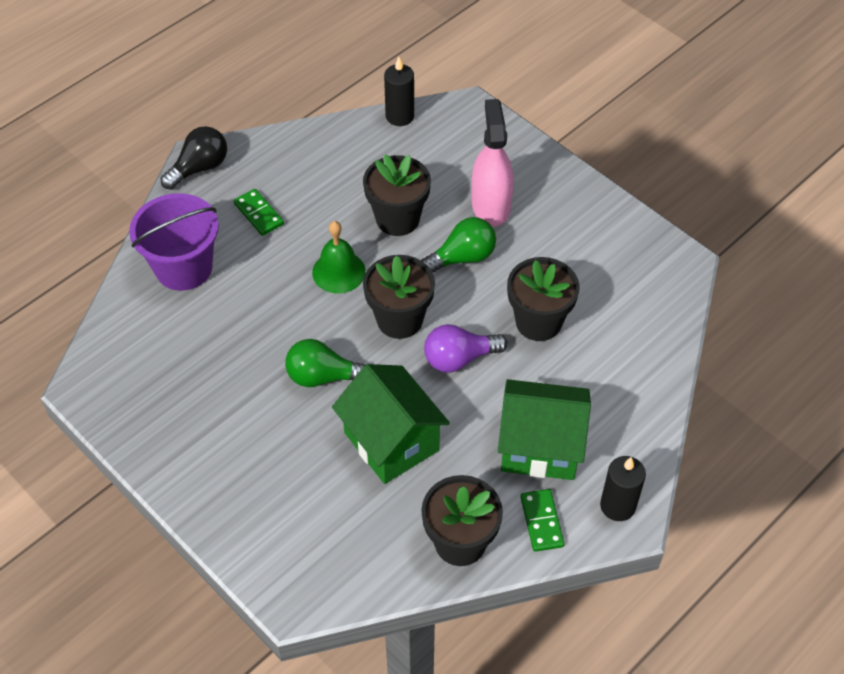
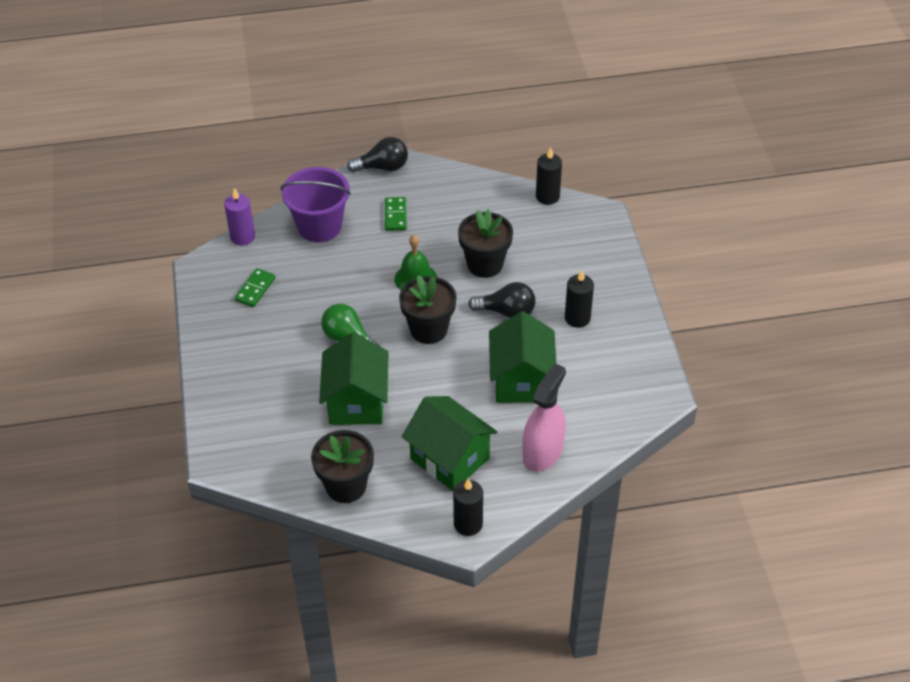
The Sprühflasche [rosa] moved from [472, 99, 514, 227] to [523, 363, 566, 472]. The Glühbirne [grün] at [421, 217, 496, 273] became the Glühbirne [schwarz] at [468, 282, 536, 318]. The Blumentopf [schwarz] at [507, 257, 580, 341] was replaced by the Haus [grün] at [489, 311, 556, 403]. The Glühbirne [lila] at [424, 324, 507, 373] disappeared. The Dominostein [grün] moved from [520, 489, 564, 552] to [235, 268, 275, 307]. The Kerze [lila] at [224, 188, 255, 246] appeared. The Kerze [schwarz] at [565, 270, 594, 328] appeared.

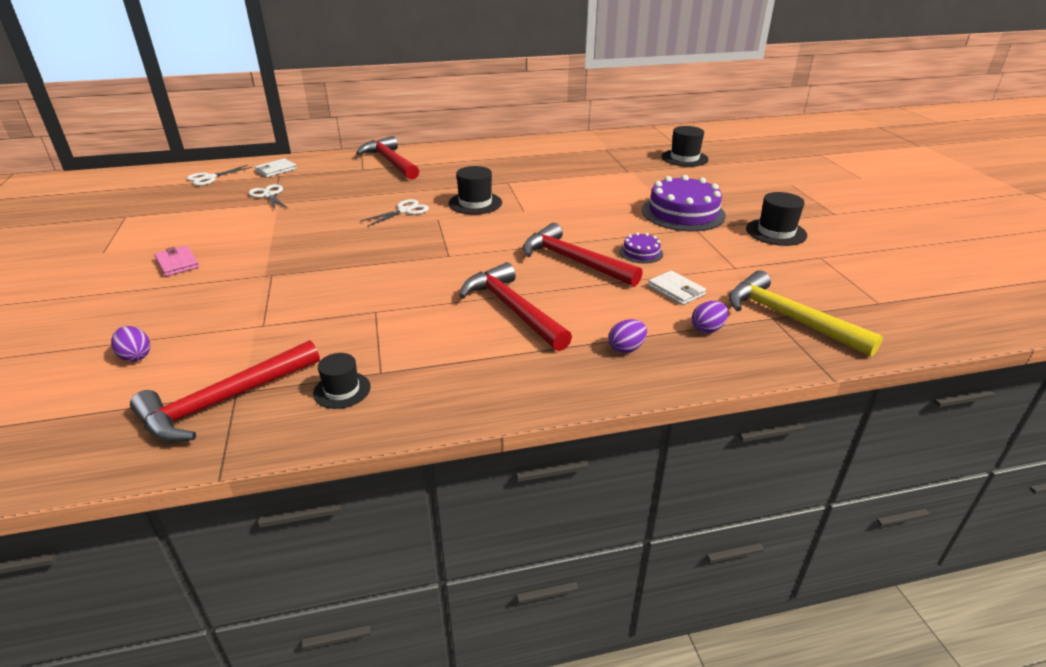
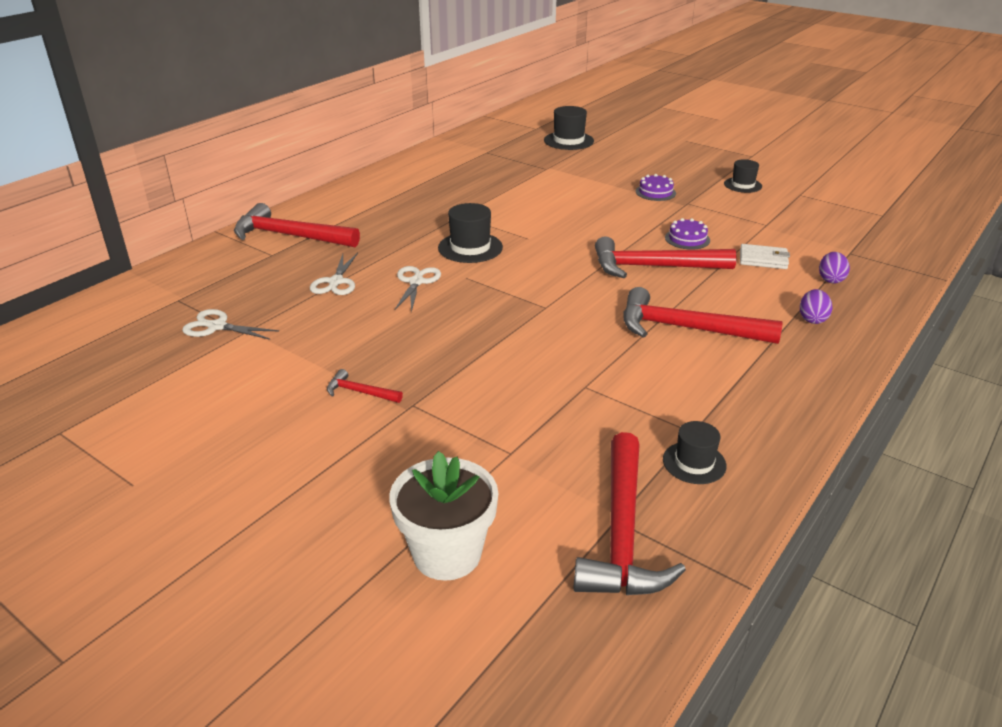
The Geldbörse [weiß] at [255, 158, 297, 177] disappeared. The Schere [weiß] moved from [187, 165, 252, 186] to [310, 253, 358, 295]. The Kuchen [lila] at [642, 175, 726, 231] changed to 0.47 times the size. The Hut [schwarz] at [746, 192, 807, 246] changed to 0.66 times the size. The Geldbörse [rosa] at [154, 246, 199, 277] disappeared. The Hammer [gelb] at [728, 270, 883, 357] disappeared. The Ei [lila] at [111, 326, 150, 362] was replaced by the Blumentopf [weiß] at [389, 451, 498, 581]. The Hammer [rot] at [327, 369, 403, 403] appeared.

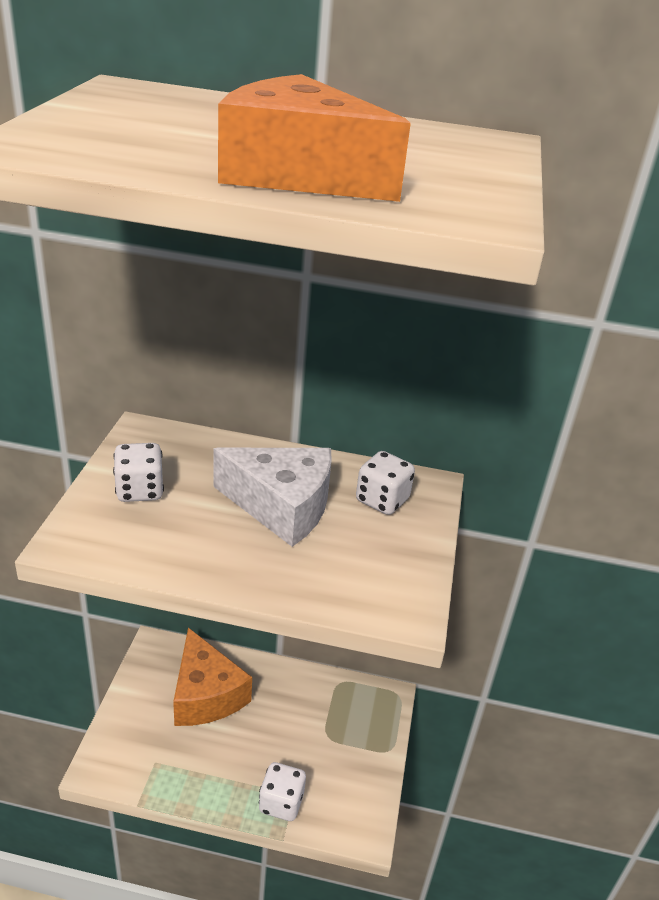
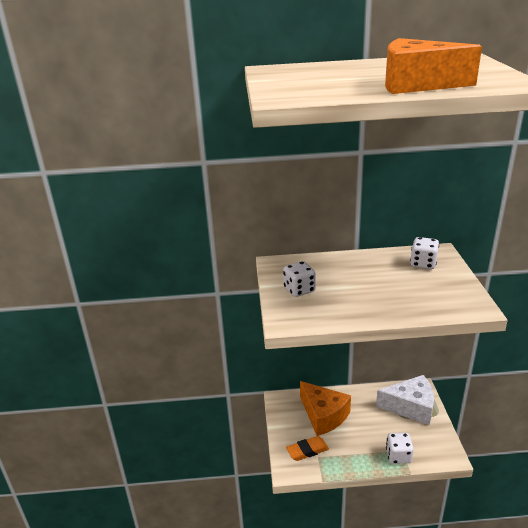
The Käse [weiß] moved from [213, 448, 332, 547] to [376, 375, 434, 425]. The Radiergummi [orange] at [286, 436, 329, 461] appeared.

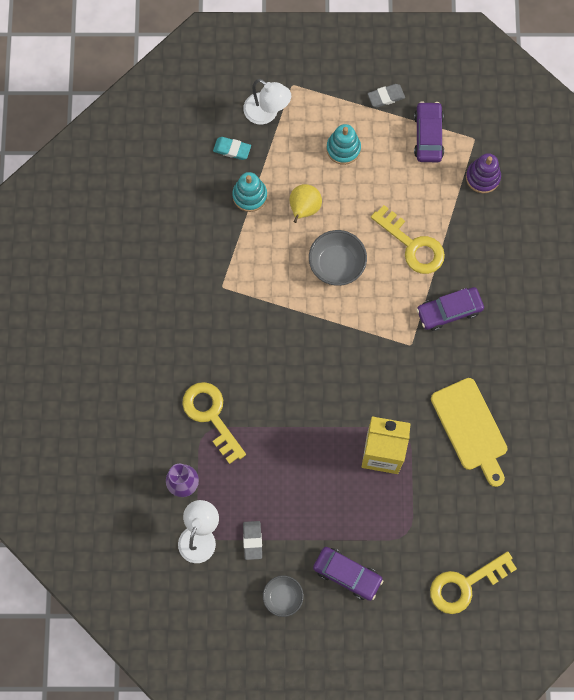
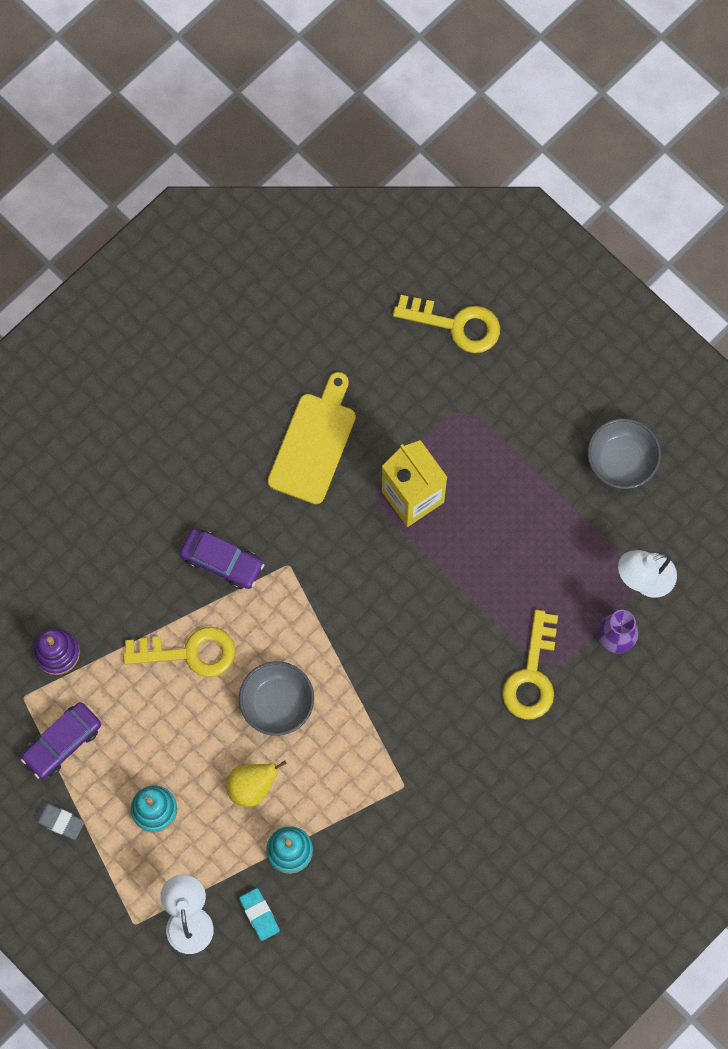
The Schlüssel [gelb] at [371, 205, 445, 274] turned 90 degrees clockwise. The Radiergummi [grau] at [243, 521, 262, 560] disappeared. The Auto [lila] at [313, 547, 383, 601] disappeared. The Schüssel [grau] at [263, 575, 304, 617] changed to 1.51 times the size.

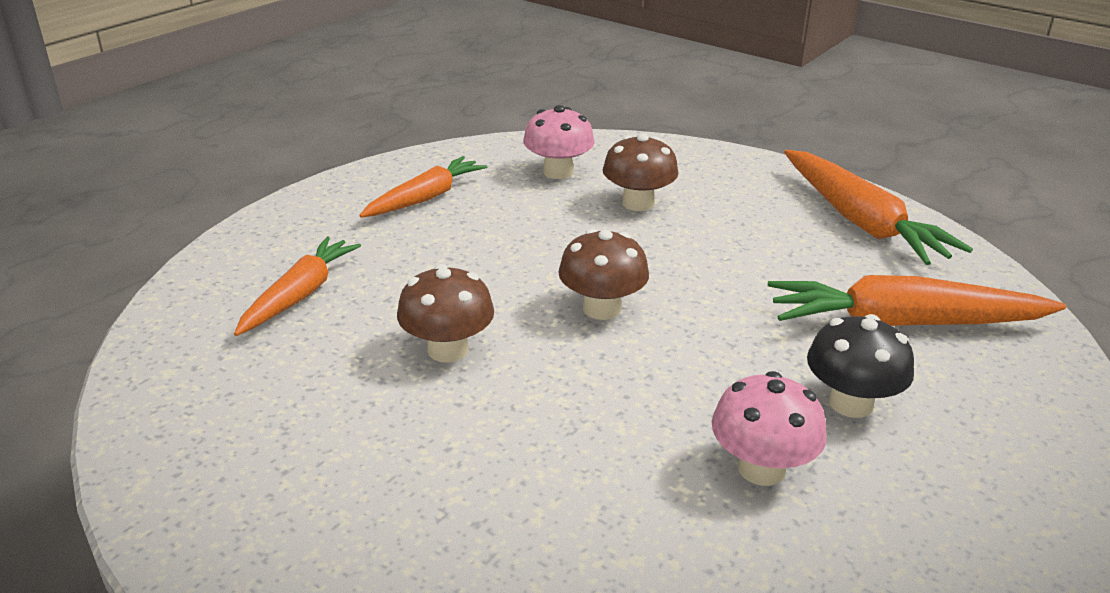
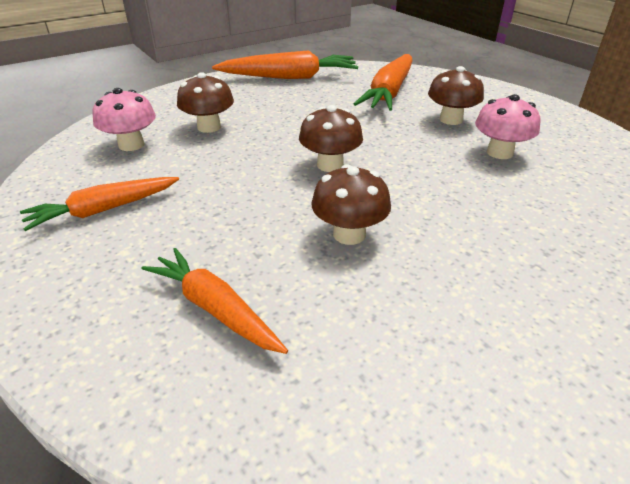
The Karotte [orange] at [359, 156, 487, 218] turned 90 degrees counterclockwise. The Pilz [schwarz] at [807, 314, 914, 418] became the Pilz [braun] at [428, 66, 484, 125].

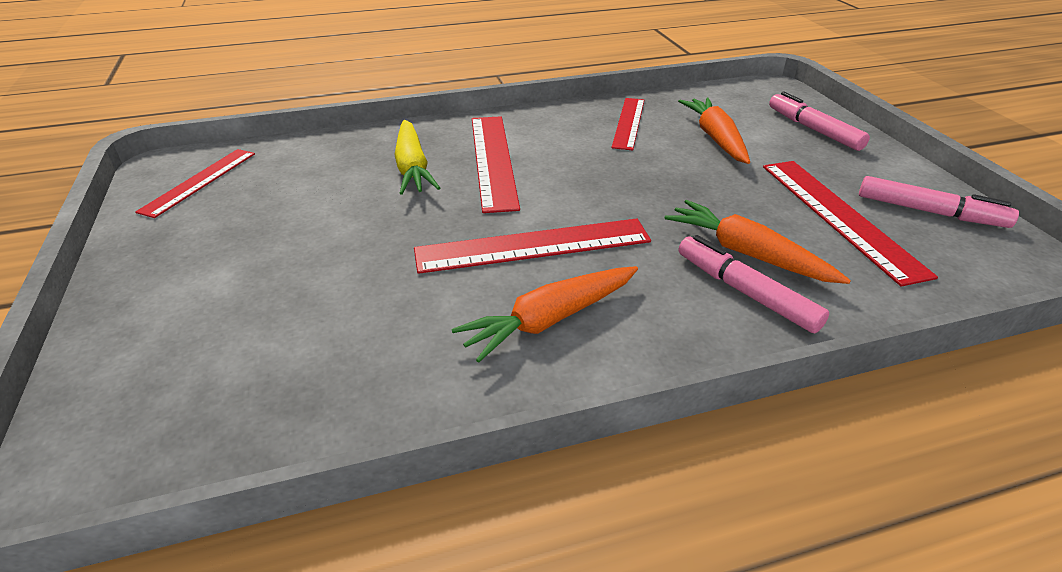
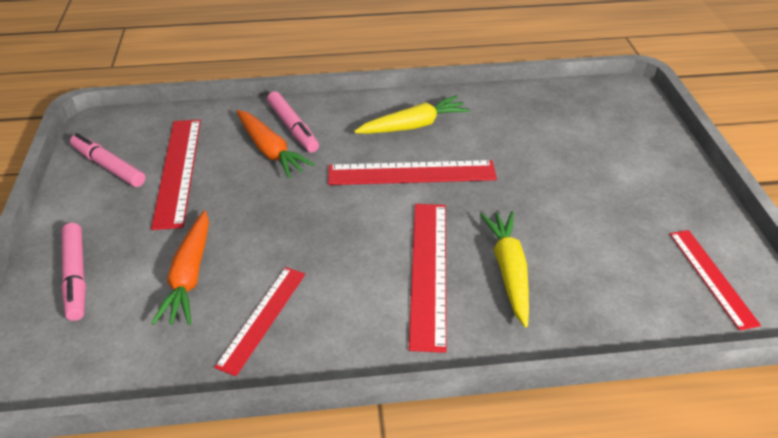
The Lineal [rot] at [135, 149, 255, 218] turned 45 degrees counterclockwise. The Karotte [orange] at [451, 266, 638, 363] became the Karotte [gelb] at [354, 96, 470, 134].

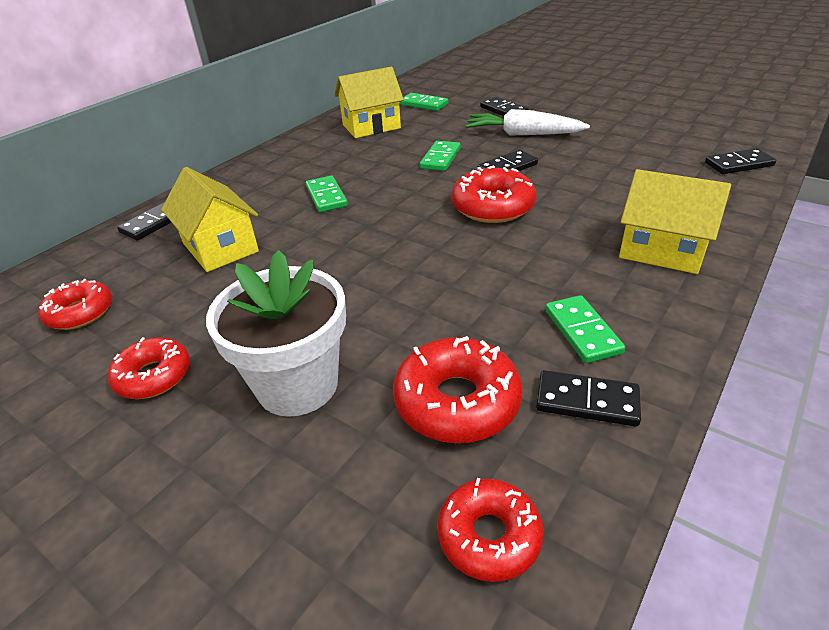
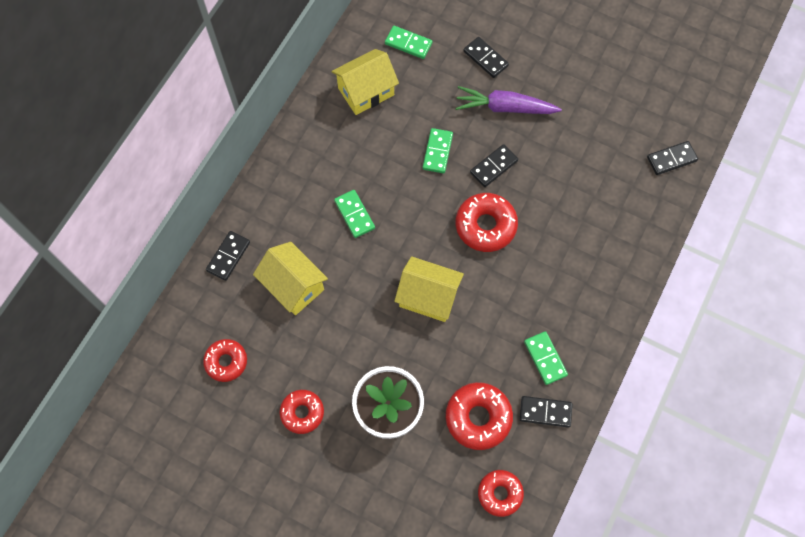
The Karotte [weiß] at [465, 109, 590, 135] became the Karotte [lila] at [456, 86, 562, 114]. The Haus [gelb] moved from [619, 169, 731, 274] to [394, 256, 464, 322].

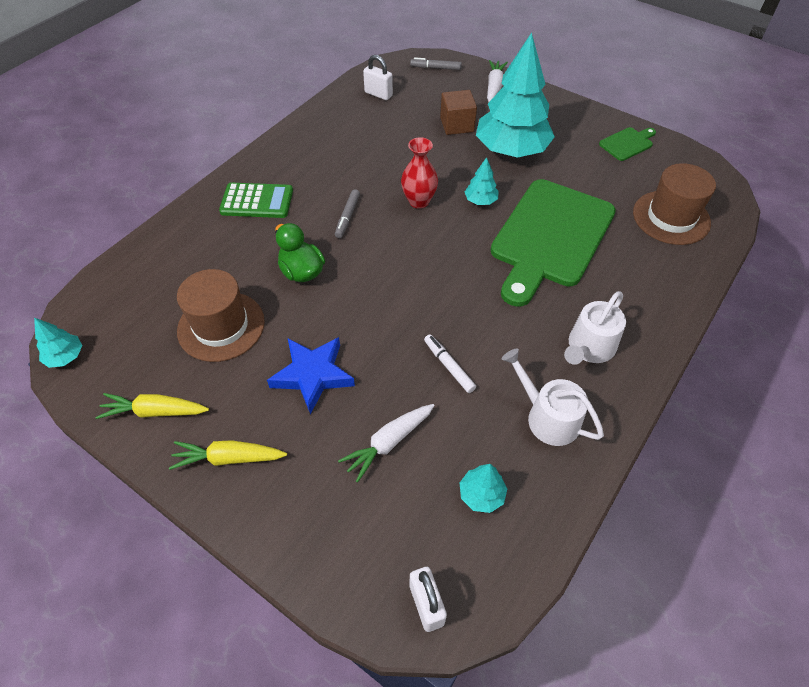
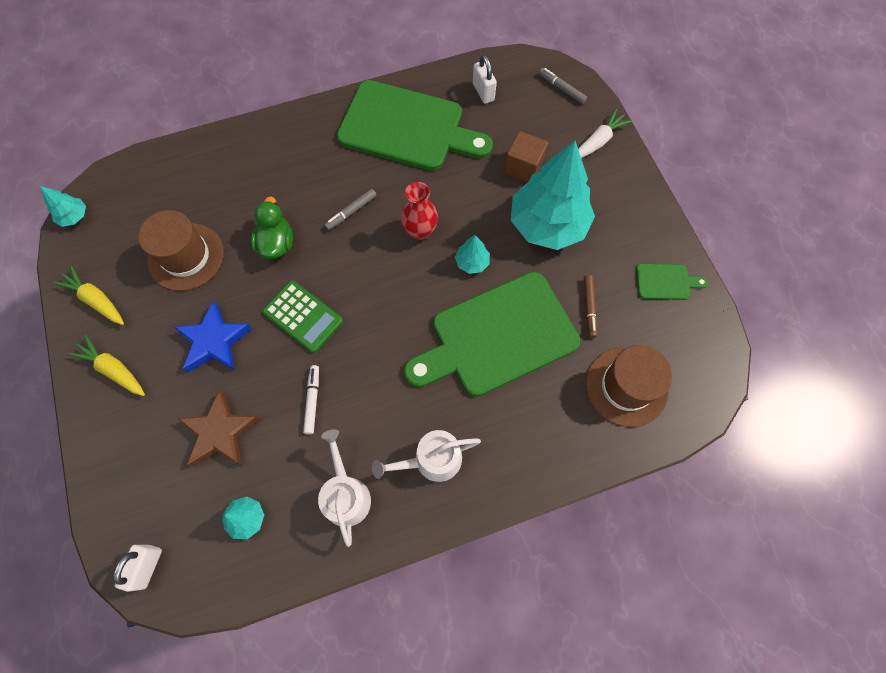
The Taschenrechner [grün] moved from [219, 182, 293, 218] to [262, 281, 343, 353]. The Karotte [weiß] at [338, 404, 435, 483] was replaced by the Stern [braun] at [177, 390, 260, 467]. The Schneidebrett [grün] at [337, 80, 493, 171] appeared. The Filzstift [braun] at [584, 275, 597, 338] appeared.

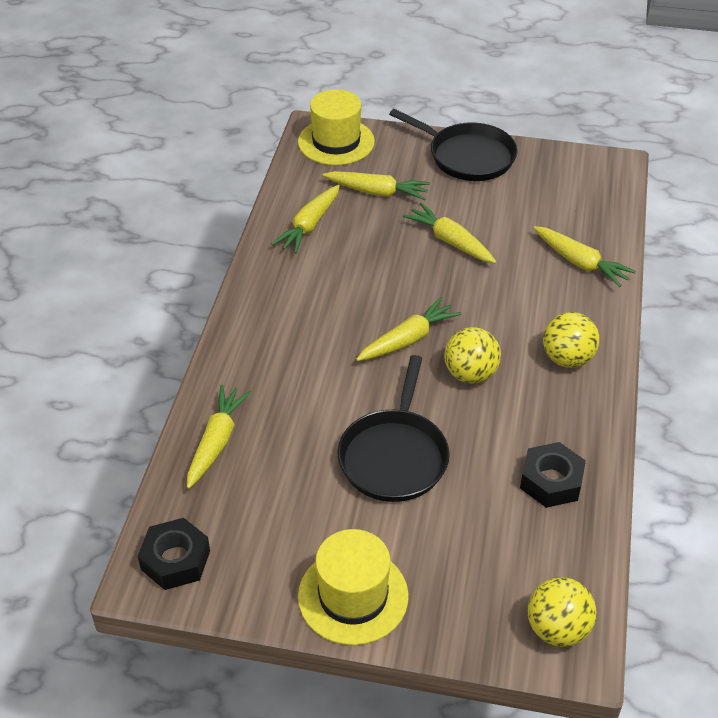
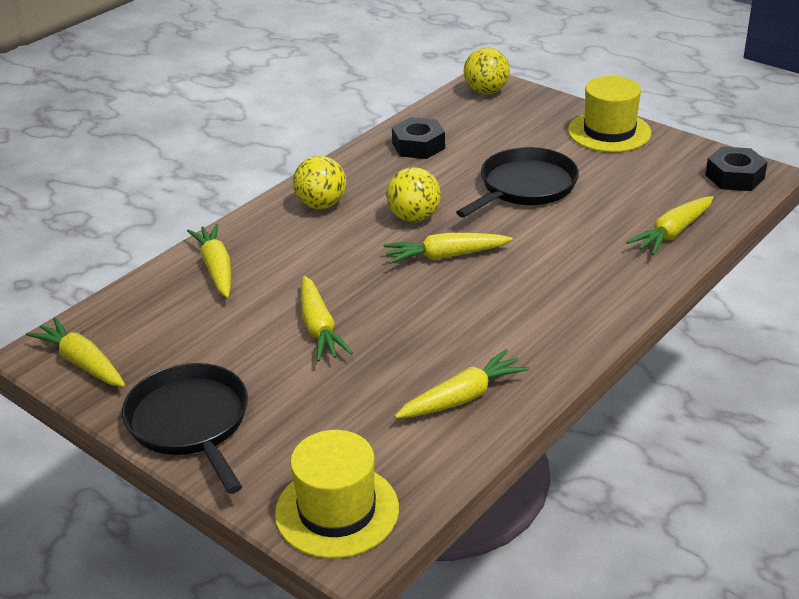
The Karotte [gelb] moved from [323, 171, 430, 200] to [26, 317, 125, 387].

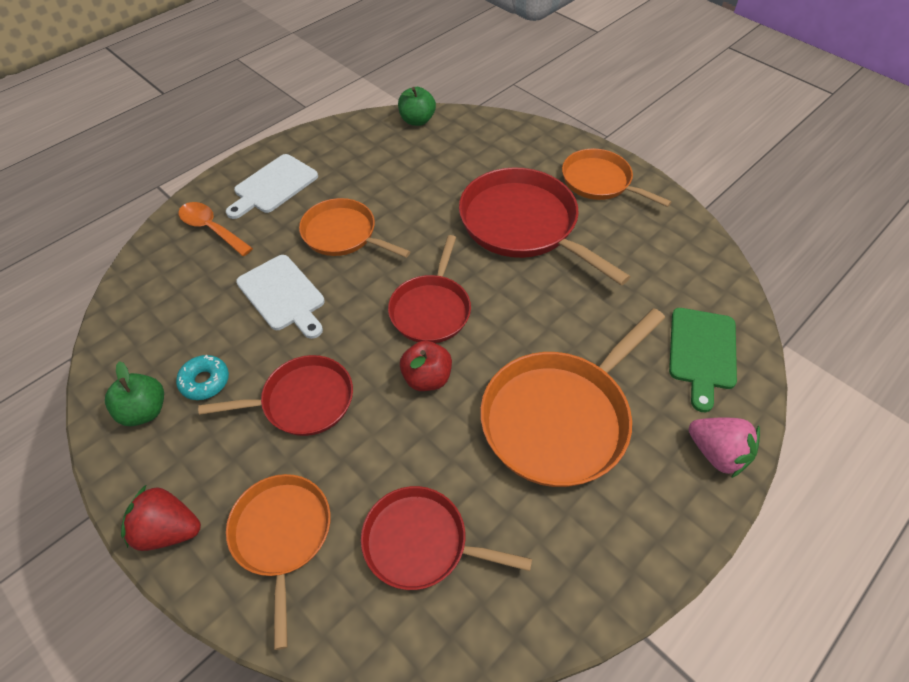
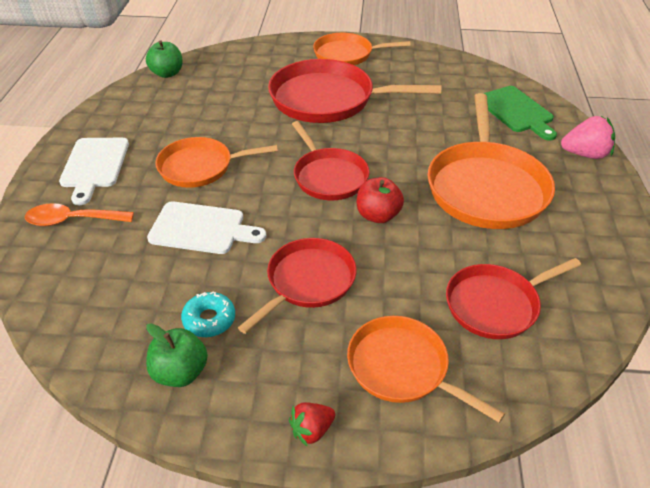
The Erdbeere [rot] at [121, 484, 201, 551] changed to 0.63 times the size.

